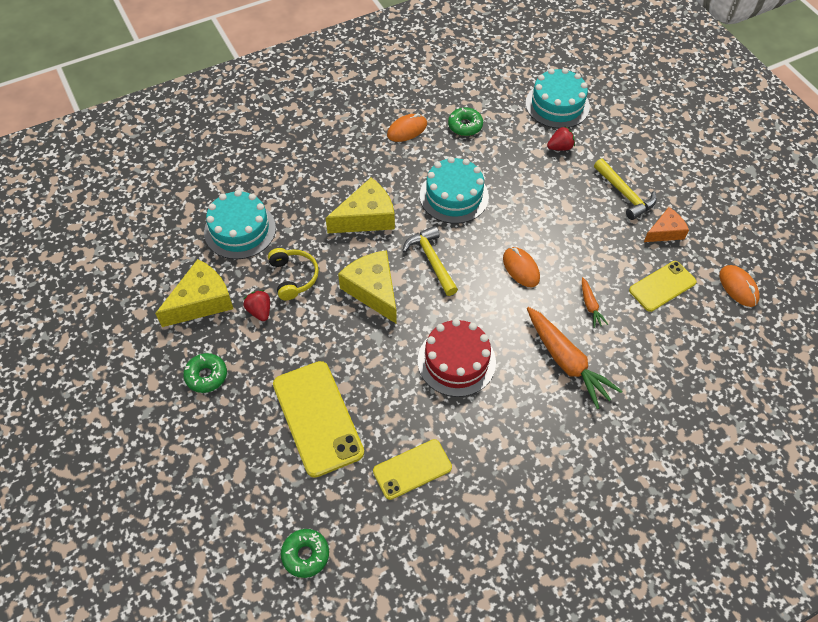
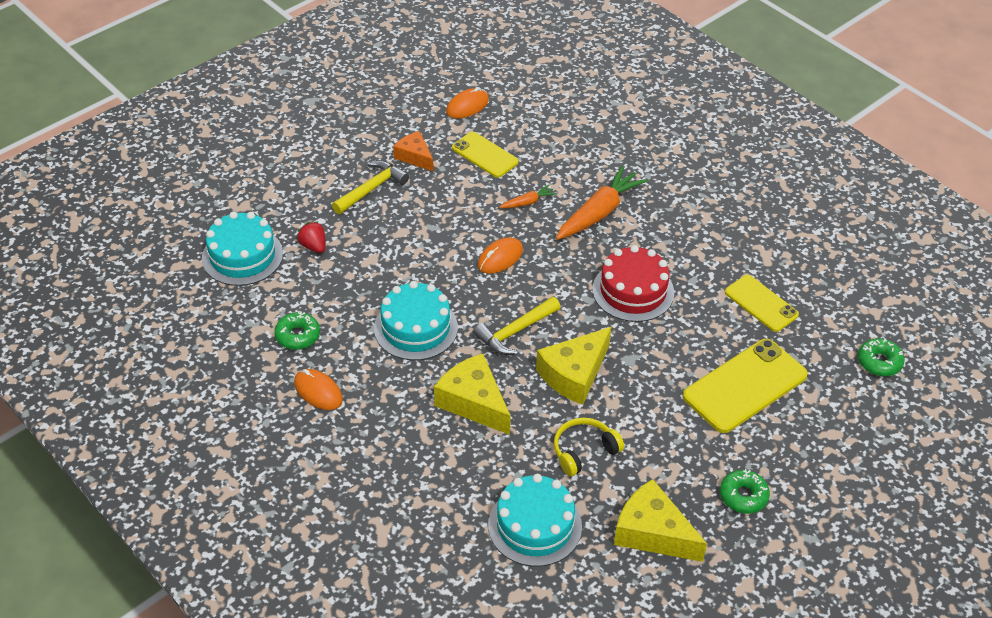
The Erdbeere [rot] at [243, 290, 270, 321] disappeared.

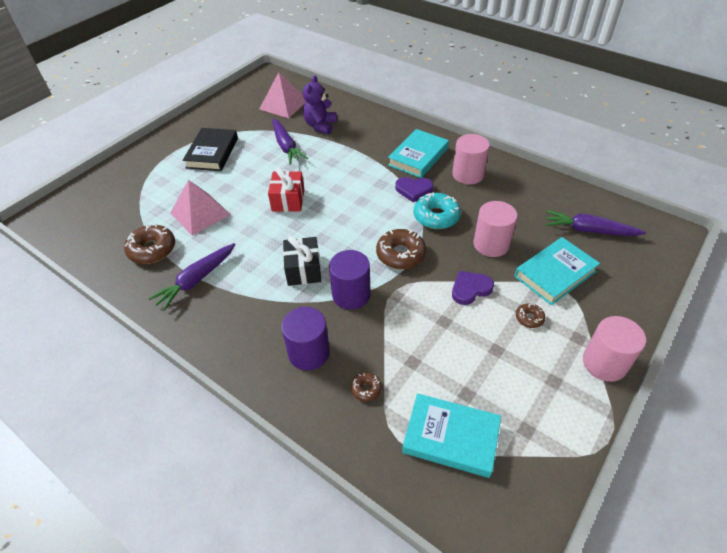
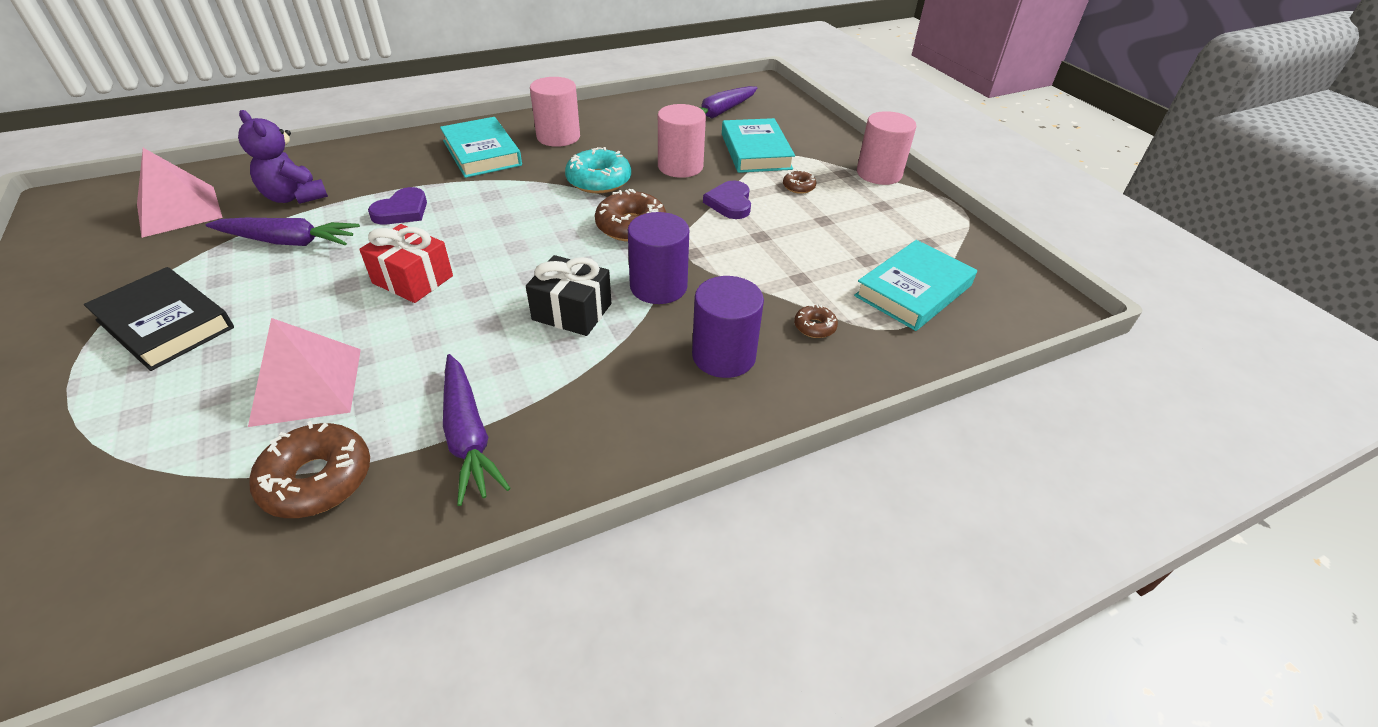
The Herz [lila] moved from [395, 177, 433, 202] to [368, 187, 427, 225].

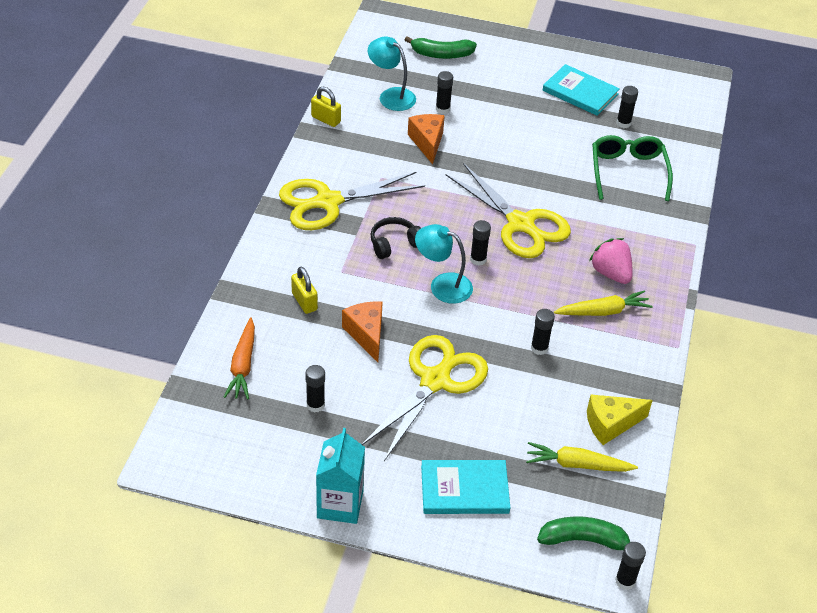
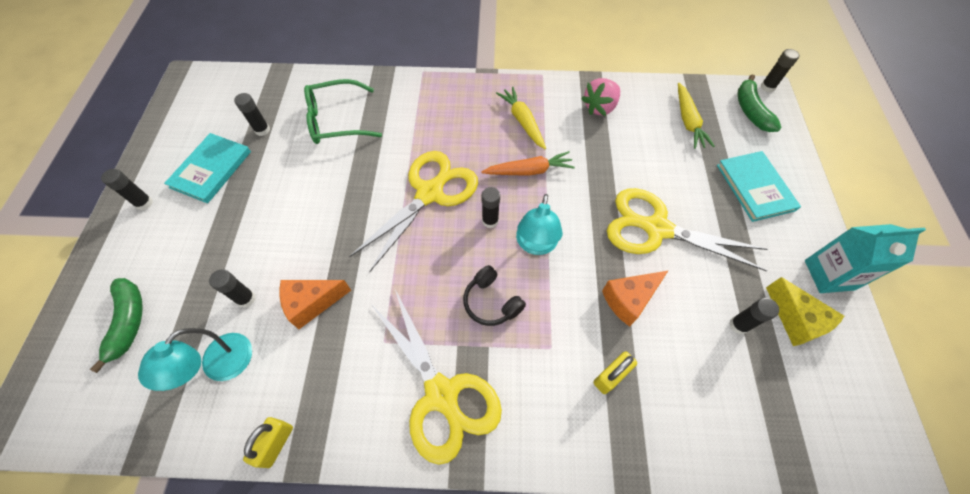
The Erdbeere [rosa] moved from [589, 238, 633, 284] to [581, 78, 620, 116]. The Klebestift [schwarz] moved from [531, 309, 555, 355] to [101, 169, 153, 210]. The Karotte [orange] moved from [224, 317, 255, 399] to [481, 151, 575, 176]. The Käse [gelb] moved from [587, 395, 653, 445] to [766, 277, 844, 346].

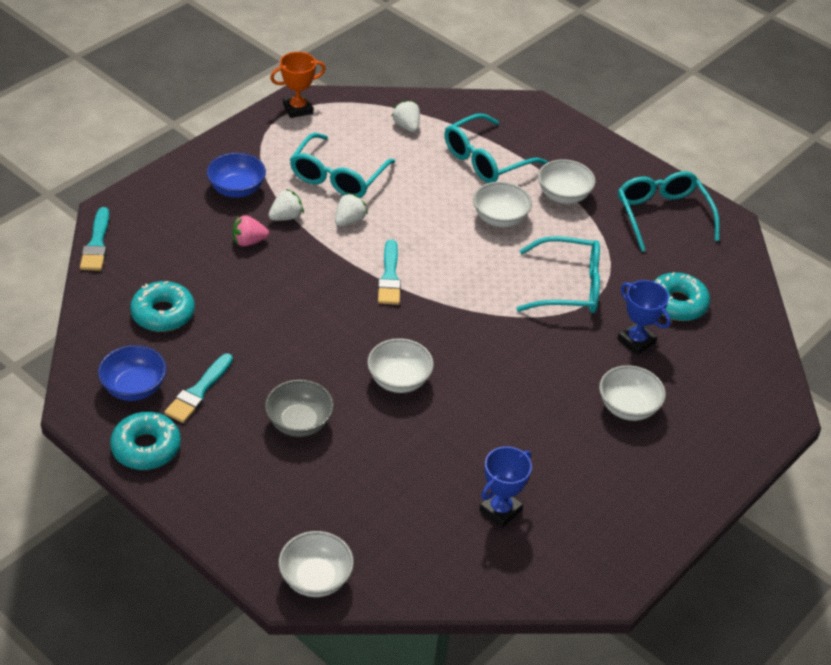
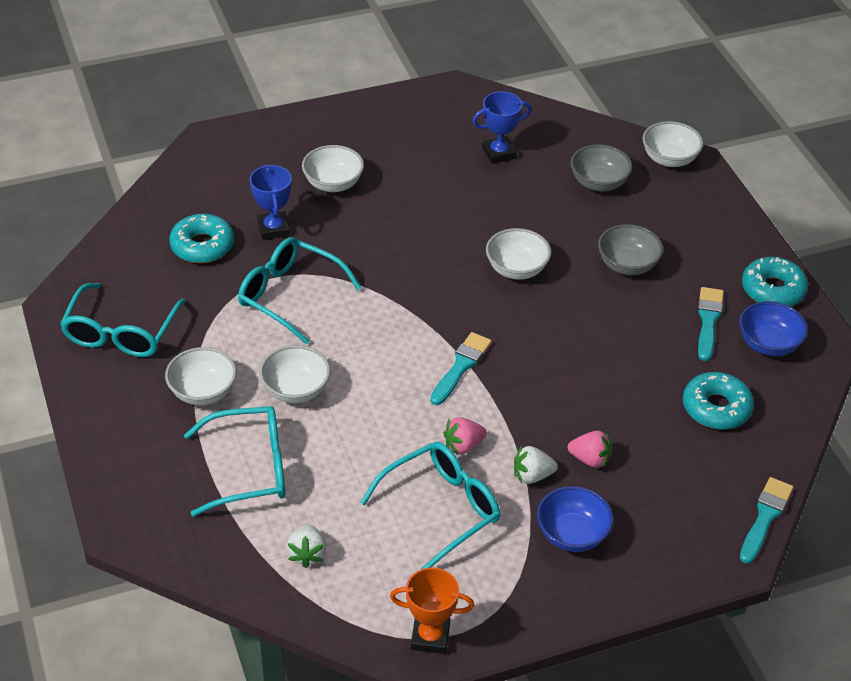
The Erdbeere [weiß] at [335, 193, 368, 226] became the Erdbeere [rosa] at [443, 417, 487, 455]. The Pinsel [türkis] at [164, 353, 233, 423] turned 45 degrees counterclockwise. The Schüssel [grau] at [571, 144, 632, 191] appeared.

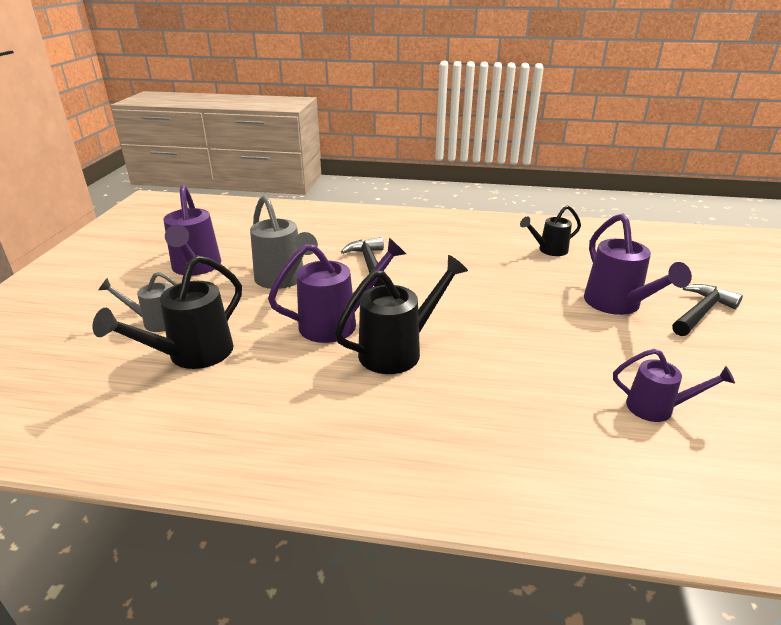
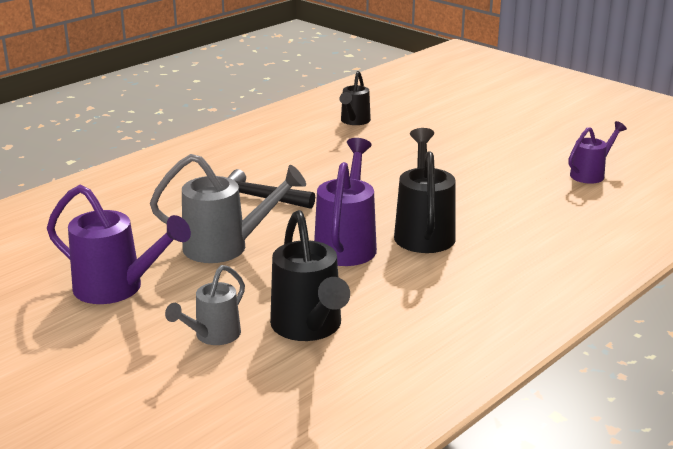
The Gießkanne [lila] at [584, 214, 692, 315] disappeared. The Hammer [schwarz] at [672, 284, 743, 336] disappeared.

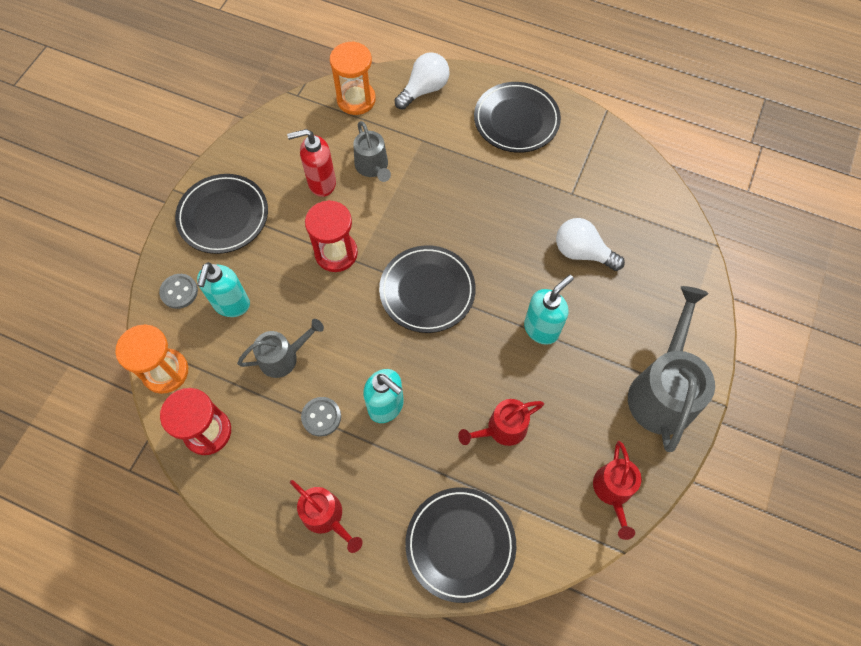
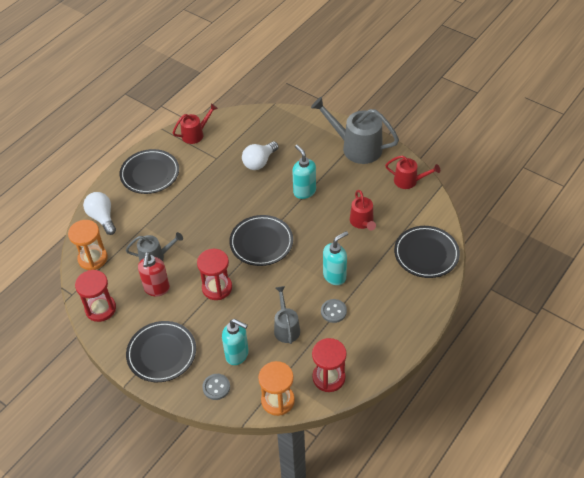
The Gießkanne [rot] moved from [290, 480, 362, 553] to [173, 104, 218, 144]. The Sanduhr [rot] at [75, 270, 116, 322] appeared.

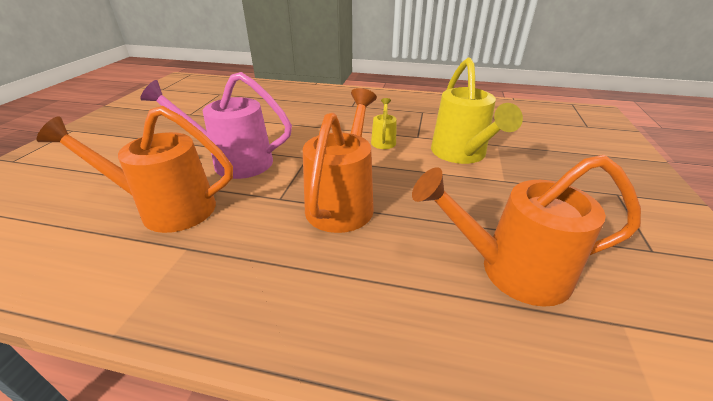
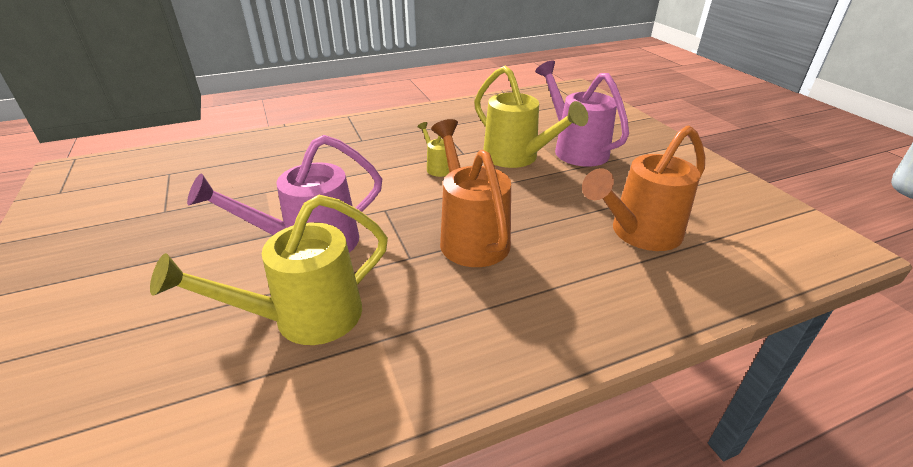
The Gießkanne [orange] at [36, 106, 233, 233] became the Gießkanne [gelb] at [150, 195, 388, 345]. The Gießkanne [rosa] at [535, 60, 629, 167] appeared.

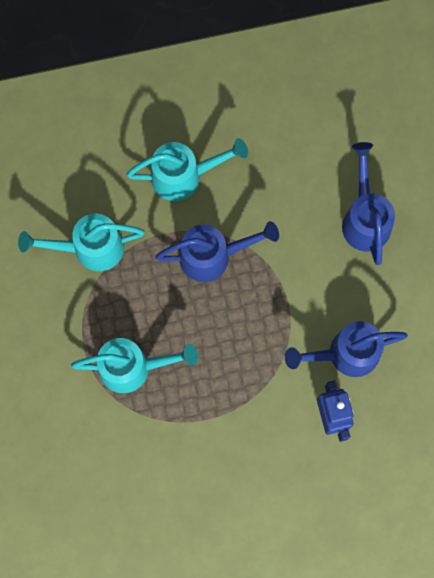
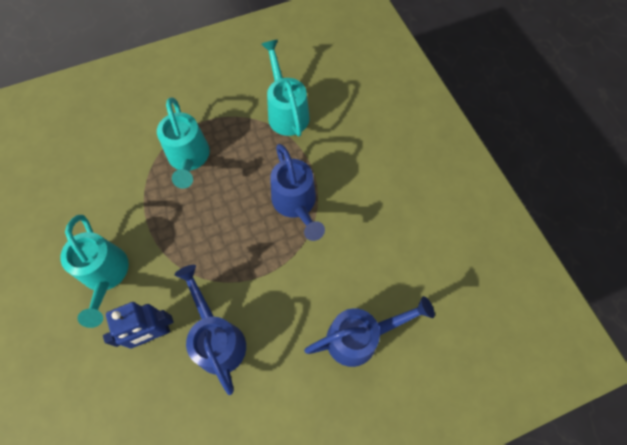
The Gießkanne [türkis] moved from [126, 138, 248, 201] to [60, 215, 129, 328].

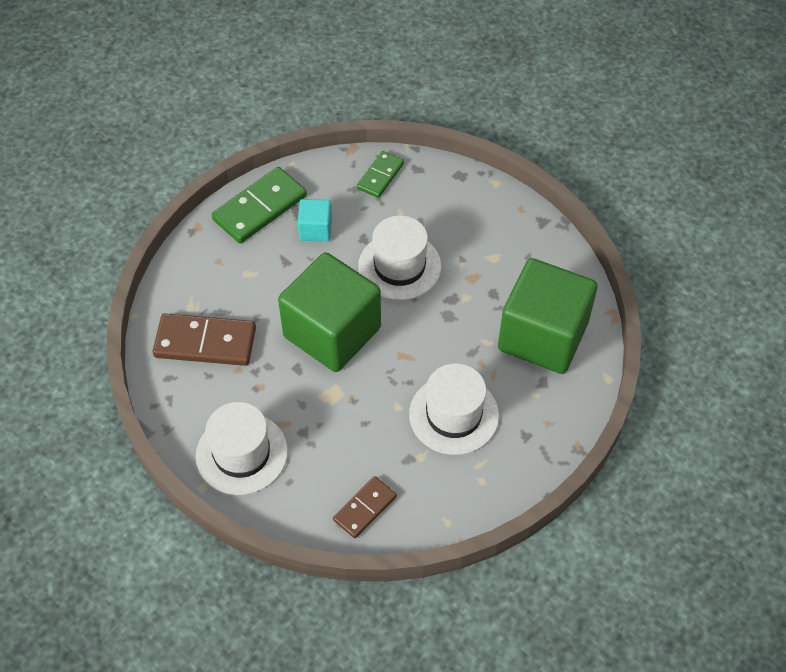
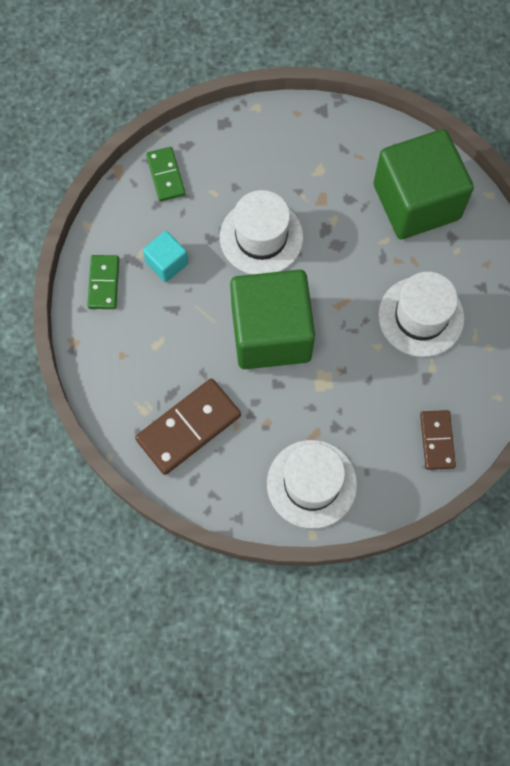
The Dominostein [grün] at [212, 167, 307, 244] changed to 0.60 times the size.

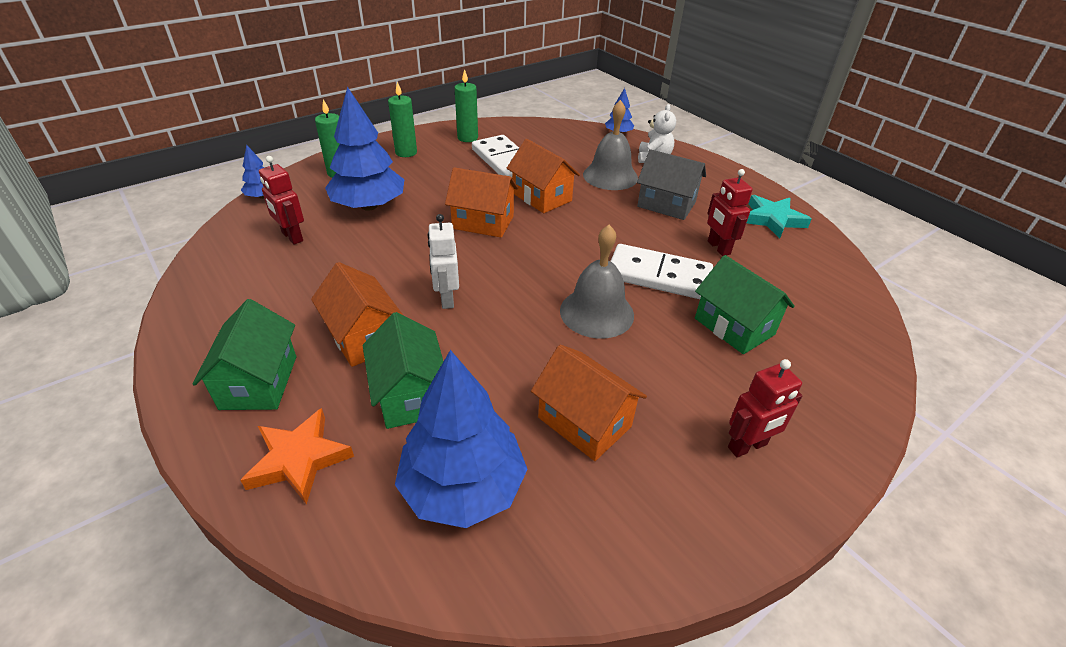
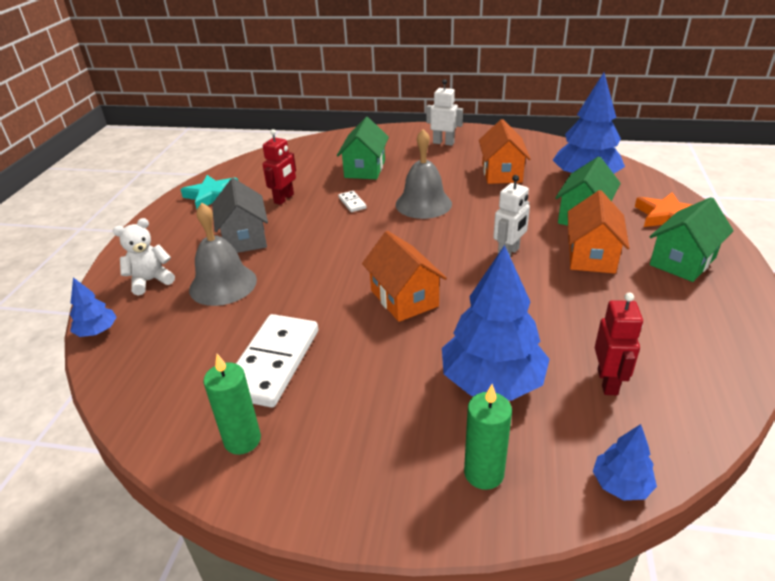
The Kerze [grün] at [388, 82, 417, 157] disappeared. The Haus [orange] at [507, 139, 580, 213] disappeared. The Dominostein [weiß] at [610, 244, 713, 299] changed to 0.43 times the size. The Roboter [rot] at [728, 359, 802, 458] became the Roboter [weiß] at [426, 79, 463, 146].

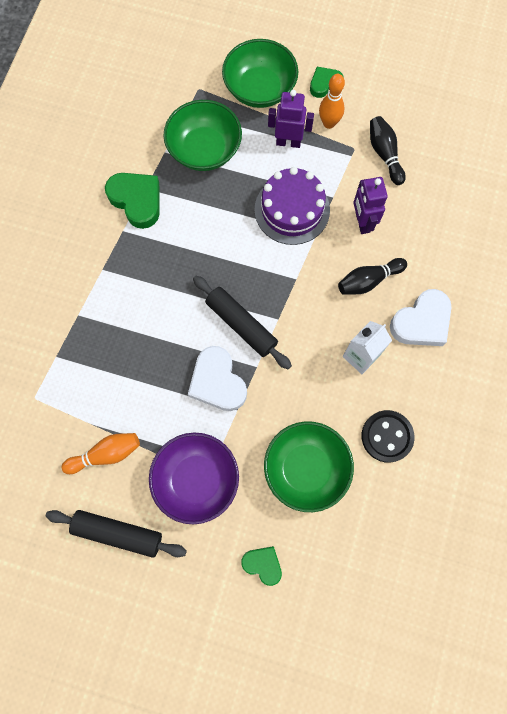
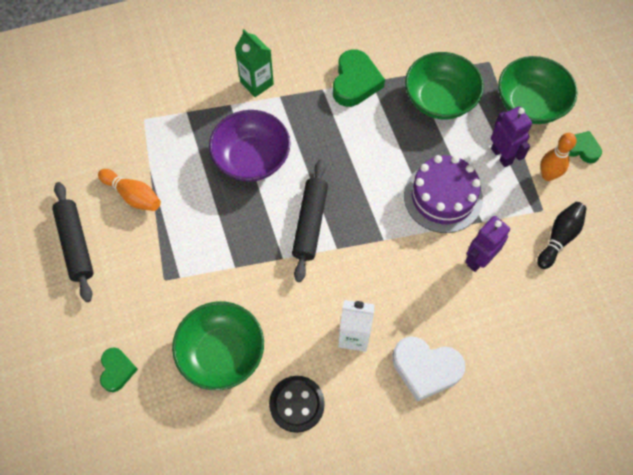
The Bowlingkegel [schwarz] at [338, 258, 407, 295] disappeared. The Herz [weiß] at [188, 346, 247, 411] disappeared. The Schüssel [lila] moved from [149, 433, 239, 524] to [209, 110, 290, 182]. The Getränkekarton [grün] at [235, 29, 274, 97] appeared.

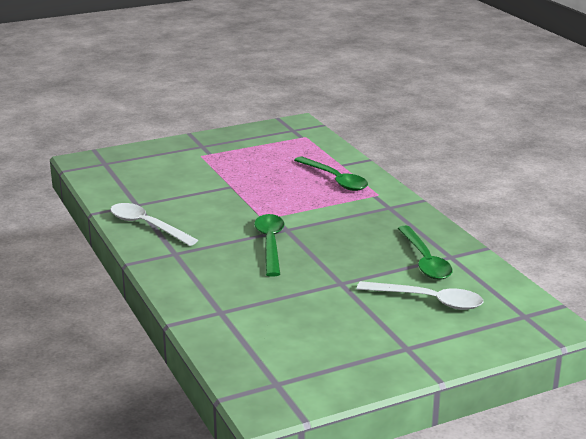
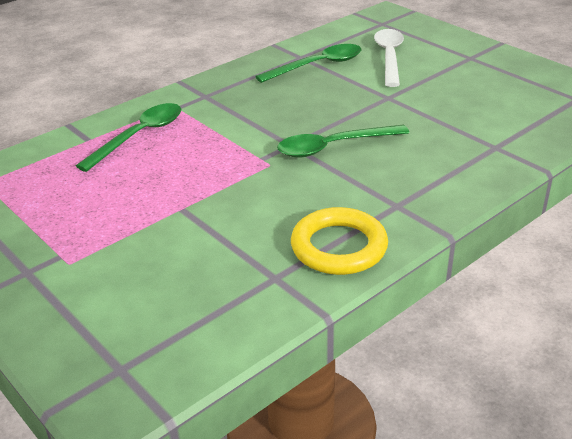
The Löffel [weiß] at [110, 203, 198, 246] was replaced by the Ring [gelb] at [291, 207, 388, 275].

